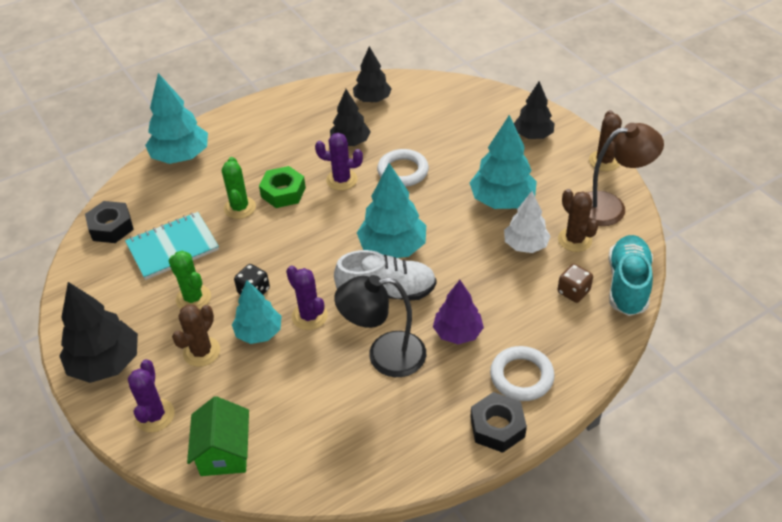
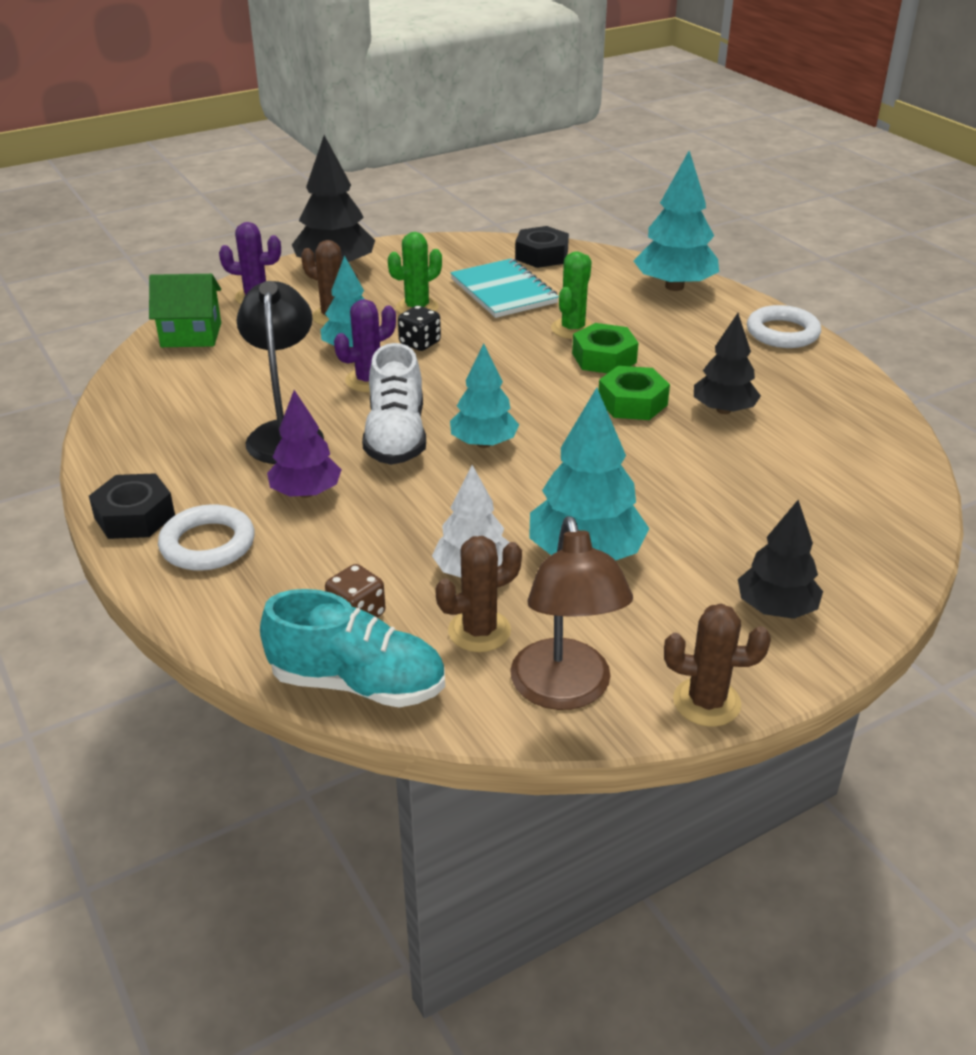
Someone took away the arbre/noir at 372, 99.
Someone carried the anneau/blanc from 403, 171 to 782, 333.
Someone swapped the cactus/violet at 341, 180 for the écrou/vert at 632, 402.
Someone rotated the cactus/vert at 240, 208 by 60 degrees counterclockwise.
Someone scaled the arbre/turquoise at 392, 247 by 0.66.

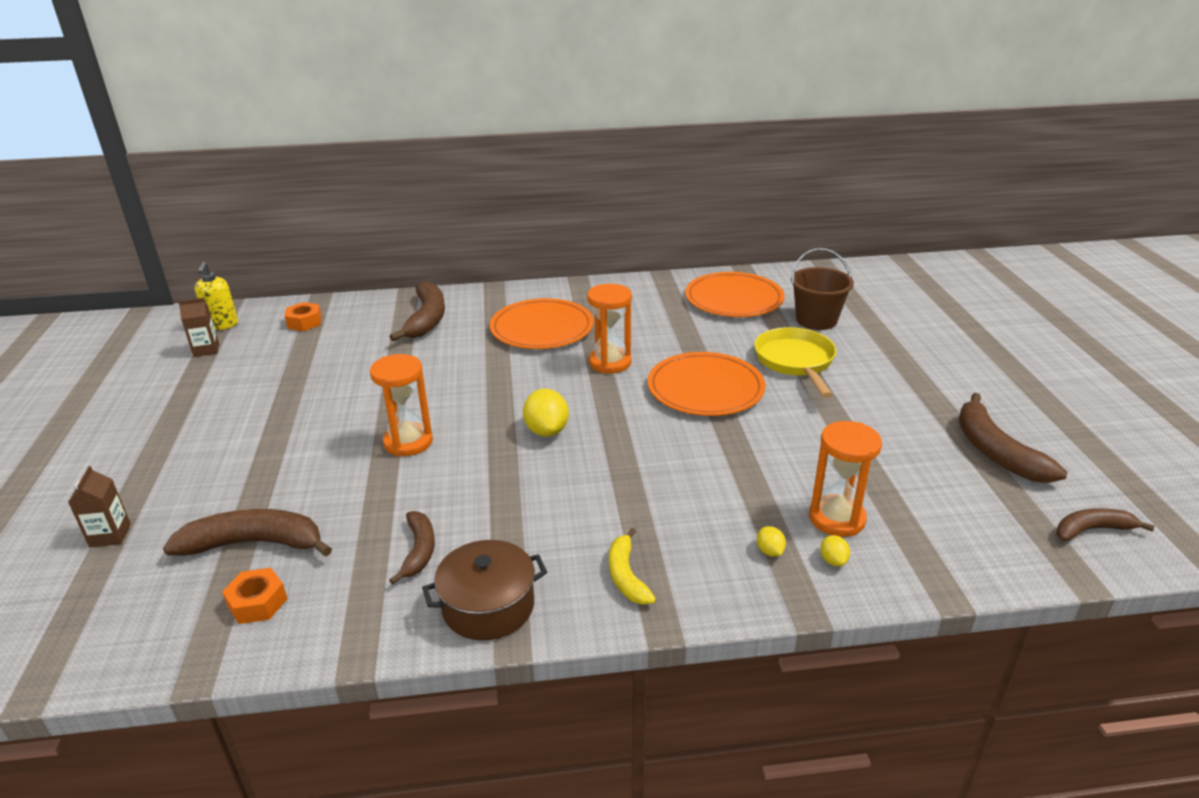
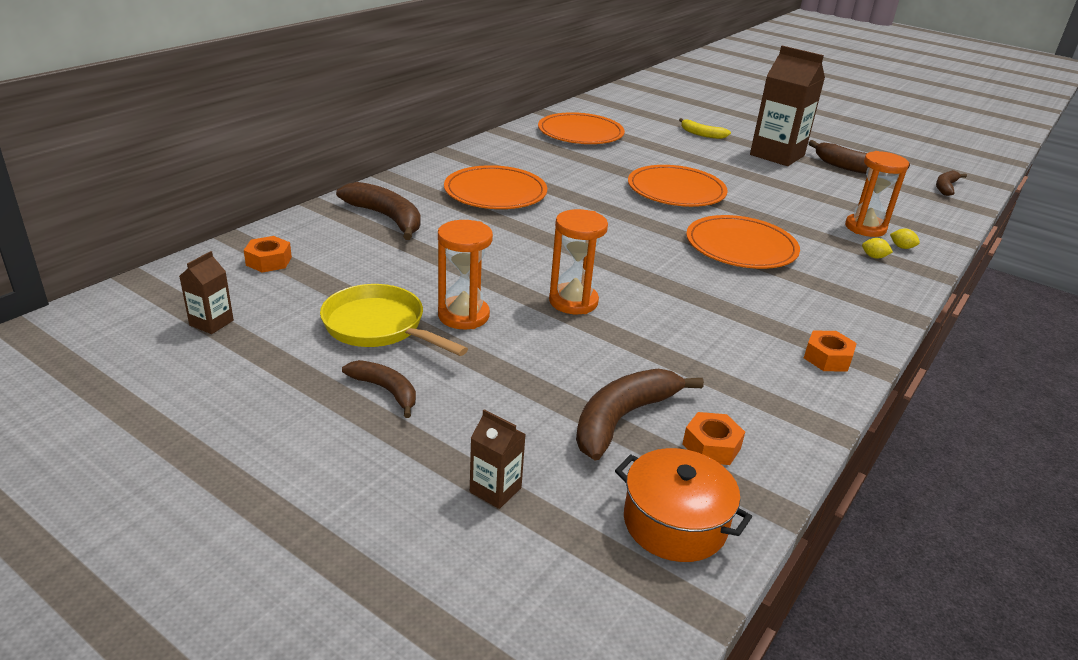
Someone took away the distributeur de savon/jaune at 222, 325.
Someone took away the citron/jaune at 546, 431.
Someone took away the seau/marron at 816, 320.
Someone put down the marmite/orange at 674, 523.
Someone put down the assiette/orange at 741, 246.
Someone put down the brique de lait/marron at 777, 155.
Someone carried the banane/marron from 419, 550 to 386, 390.
Someone carried the sablier/orange from 610, 363 to 463, 316.
Someone carried the banane/jaune from 626, 576 to 702, 134.
Someone carried the poêle/jaune from 795, 362 to 378, 327.
Someone swapped the marmite/marron at 488, 606 for the écrou/orange at 827, 358.

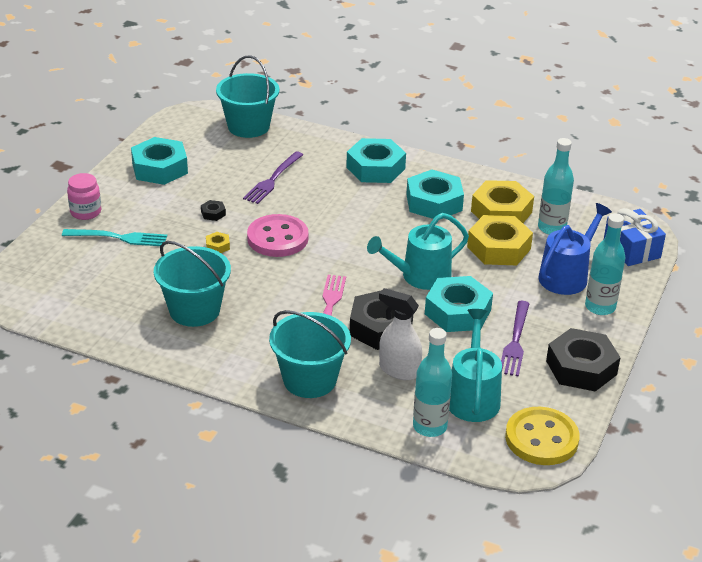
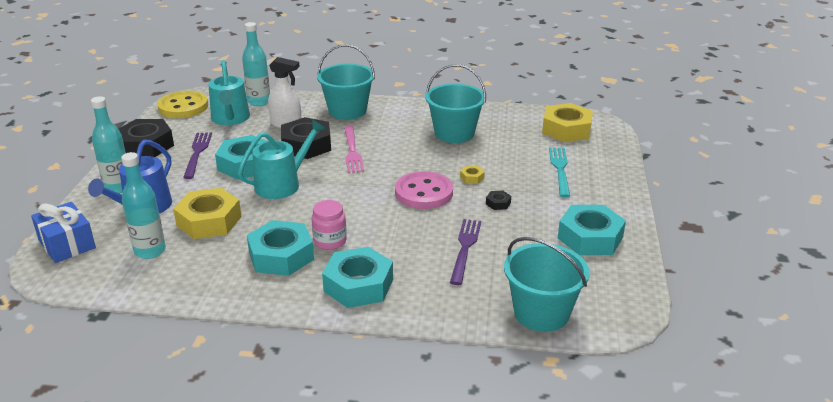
Someone carried the bocal/rose from 85, 212 to 330, 241.
Someone carried the écrou/jaune from 501, 212 to 566, 129.
Someone rotated the fourchette/turquoise at 119, 238 by 105 degrees clockwise.

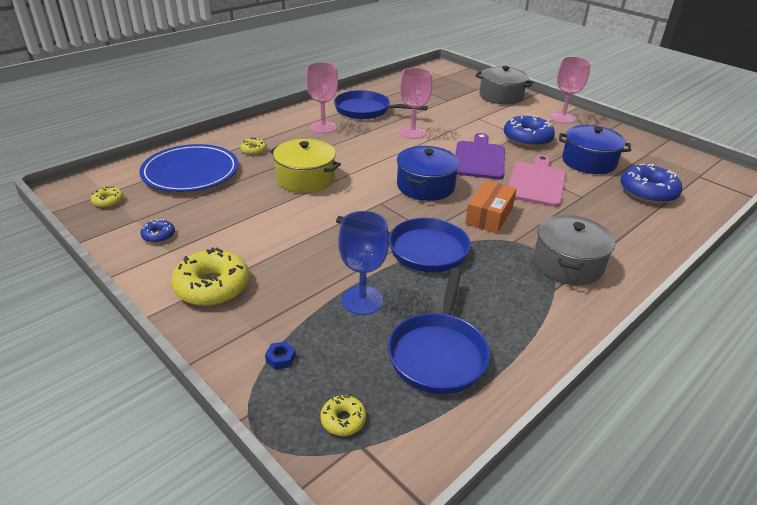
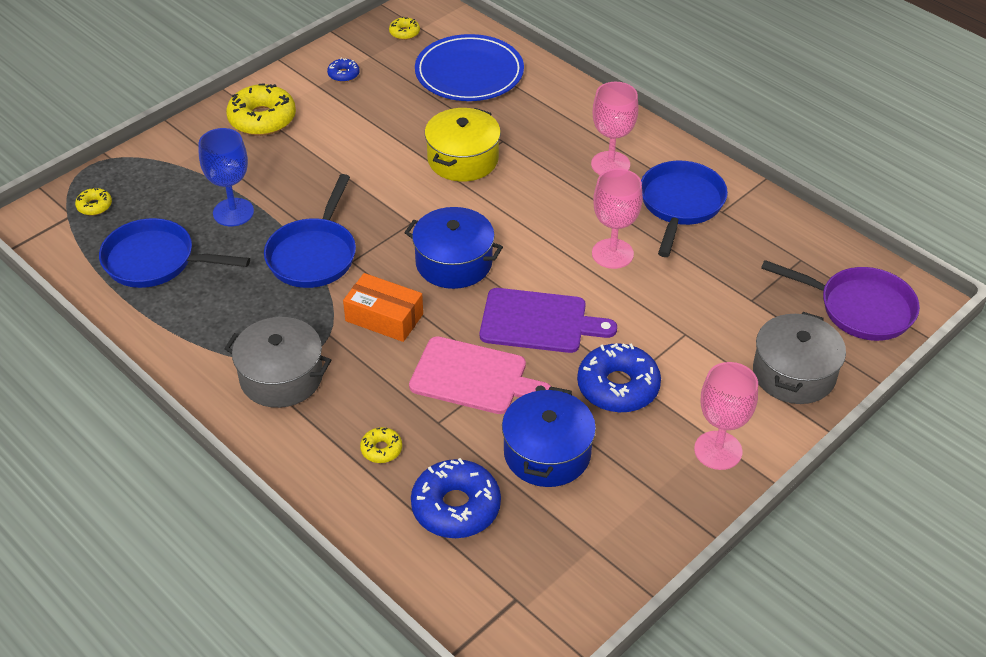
Someone took away the écrou/bleu at 280, 359.
Someone put down the poêle/violet at 859, 308.
Someone carried the beignet/jaune from 254, 150 to 381, 449.

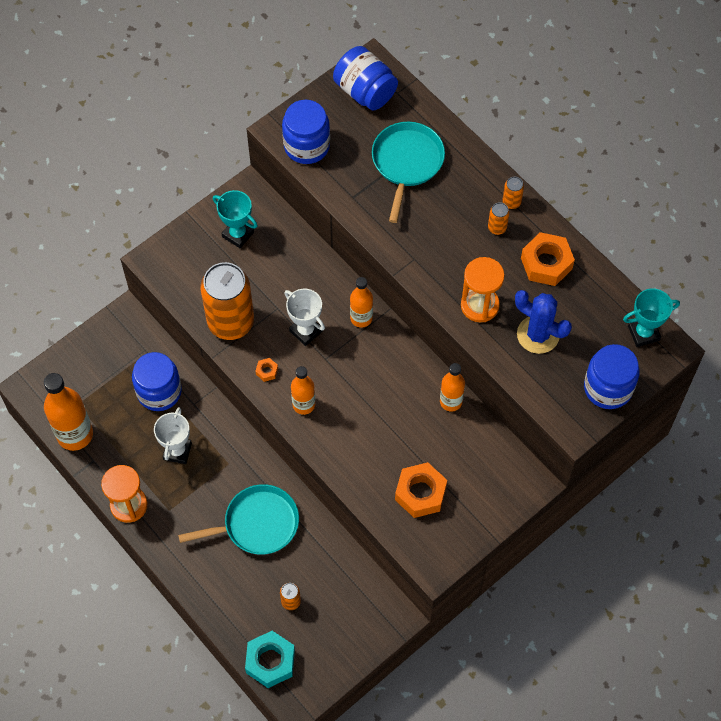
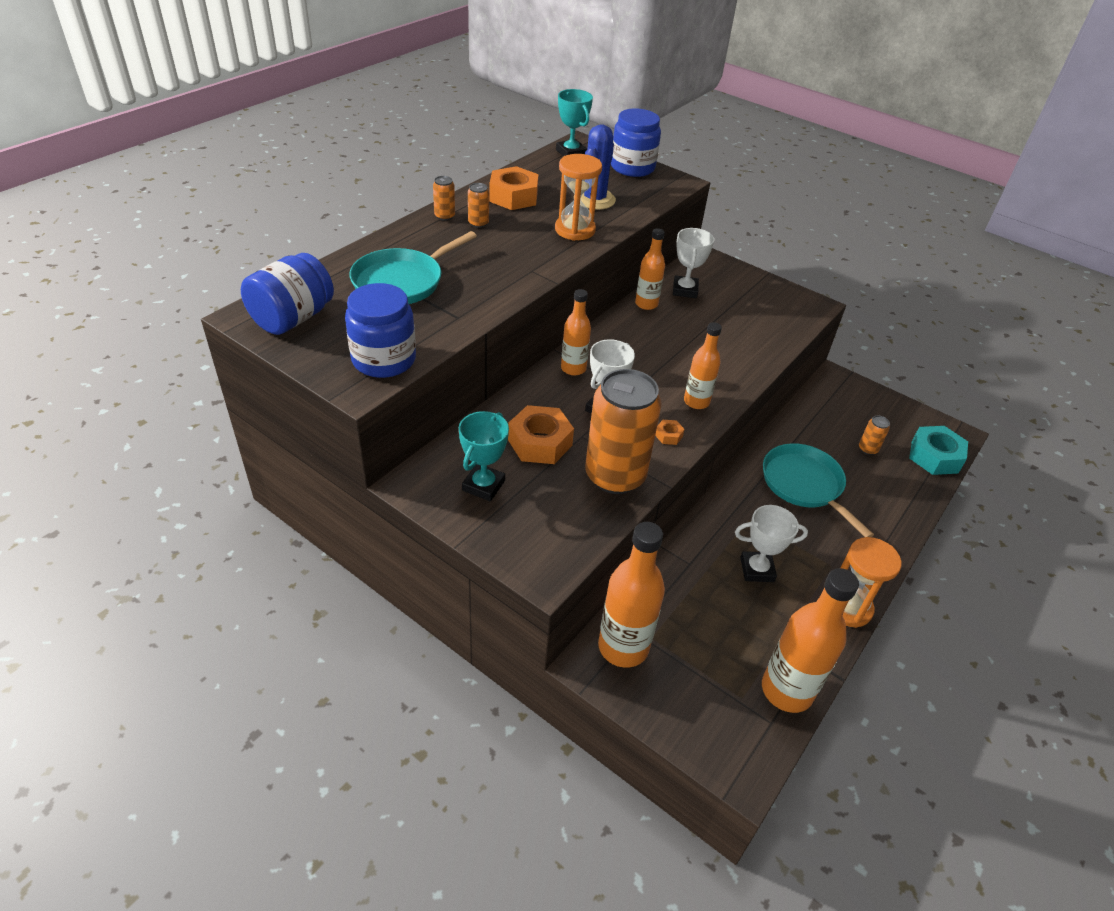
Someone took away the bocal/bleu at 159, 391.
Someone put down the bouteille/orange at 623, 647.
Someone put down the trophée/blanc at 685, 290.
Someone carried the écrou/orange from 420, 493 to 540, 442.
Someone rotated the poêle/turquoise at 407, 162 by 45 degrees counterclockwise.

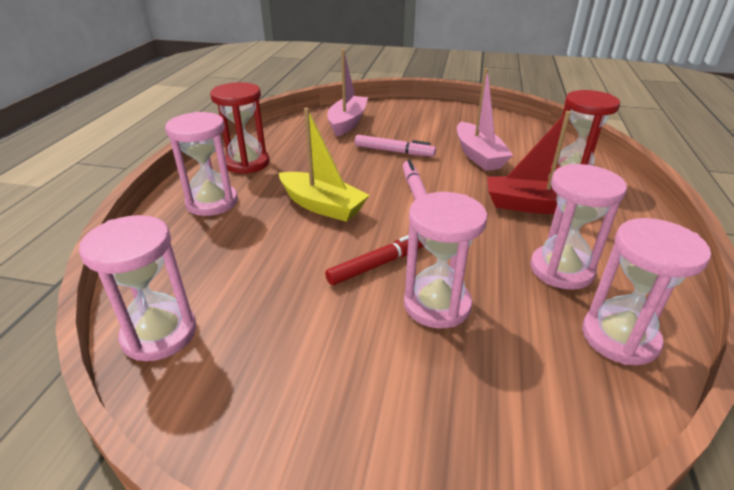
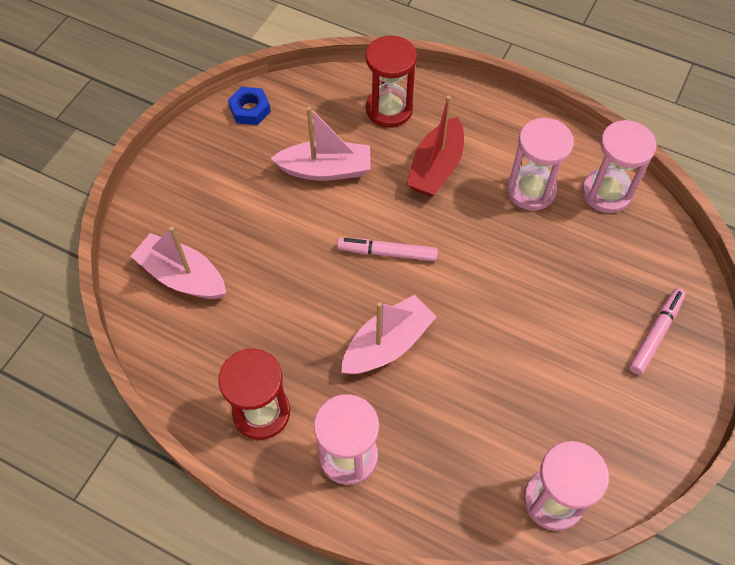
Someone took away the feutre/rouge at 379, 264.
Someone took away the sablier/rose at 437, 304.
Someone put down the écrou/bleu at 250, 110.
Someone carried the feutre/rose from 394, 151 to 655, 334.
Someone repainted the bateau/jaune at 322, 206, which became the bateau/rose at 387, 344.

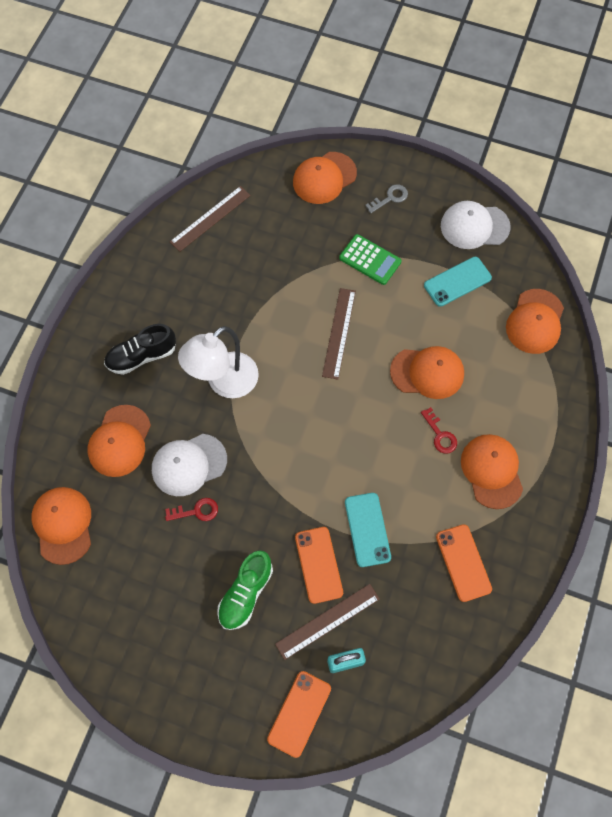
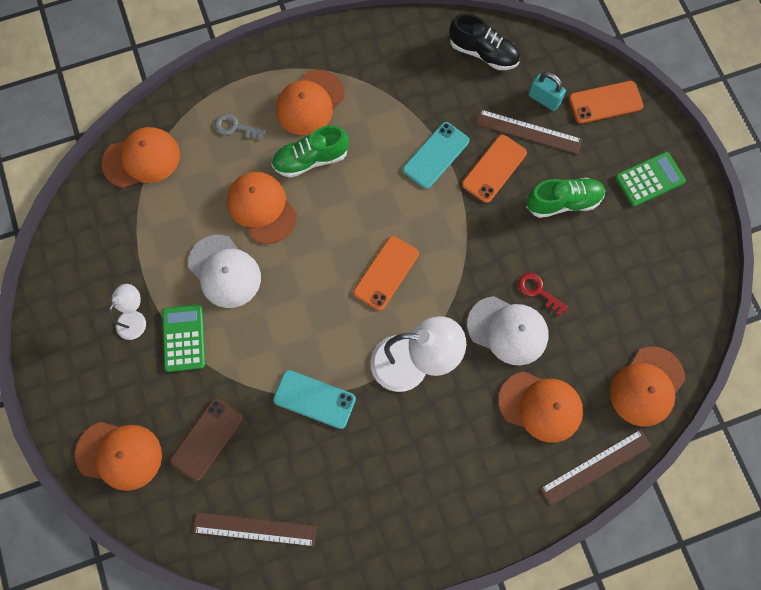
Someone put down the lampe/blanc at 135, 319.
Someone put down the téléphone/marron at 206, 439.
Someone put down the calculatrice/vert at 649, 179.
Someone carried the chaussure/noir from 142, 356 to 483, 53.
Someone carried the règle/marron from 339, 333 to 595, 466.
Someone carried the clé/gris from 390, 198 to 235, 127.
Someone carried the téléphone/turquoise from 457, 282 to 314, 399.
Someone carried the téléphone/orange from 463, 563 to 386, 273.
Someone carried the casquette/blanc from 474, 226 to 224, 271.
Someone swapped the clé/rouge at 440, 435 for the chaussure/vert at 311, 159.
Someone rotated the casquette/orange at 119, 441 by 45 degrees clockwise.

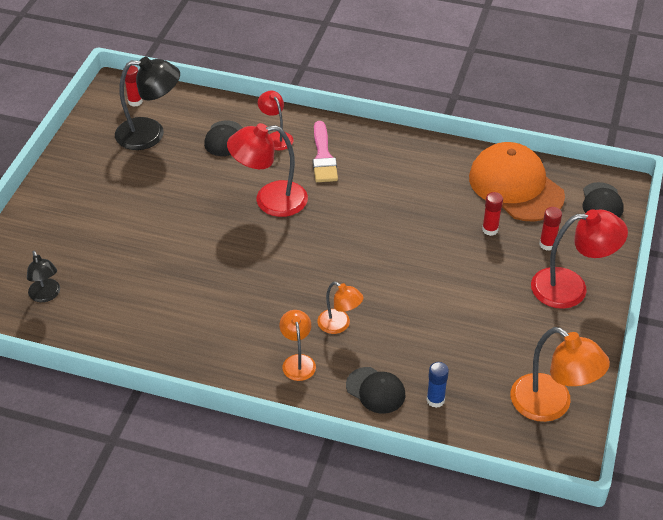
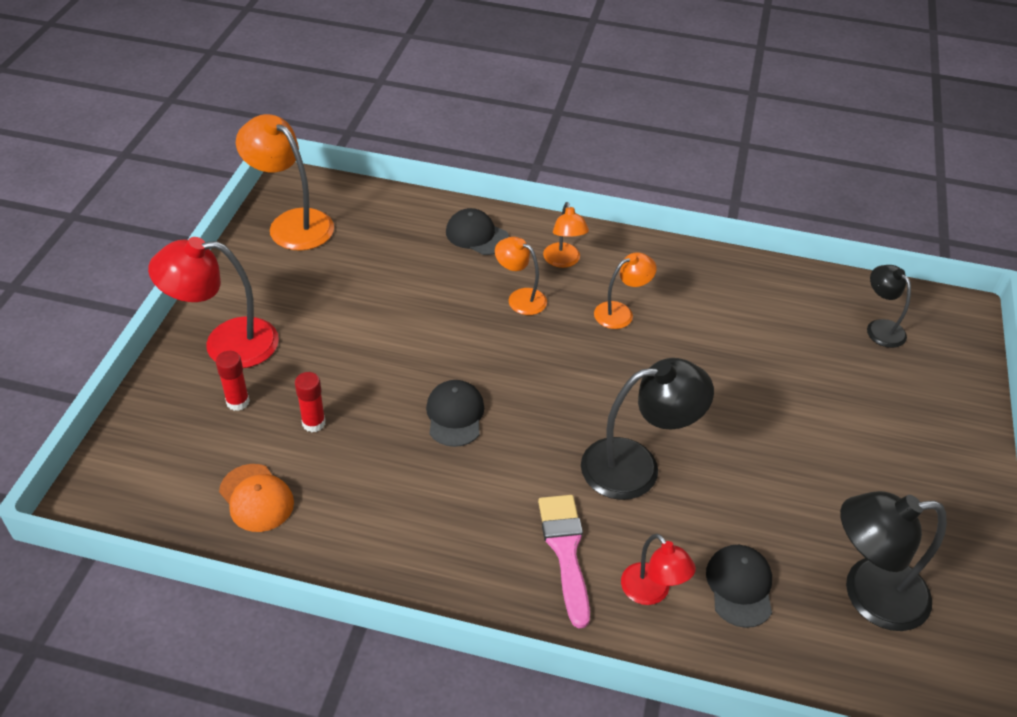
Someone took away the bâton de colle/rouge at 135, 101.
Someone took away the bâton de colle/bleu at 435, 400.
Someone put down the lampe/orange at 621, 312.
Someone carried the casquette/noir from 602, 202 to 455, 415.
Someone repainted the lampe/rouge at 270, 200, which became the lampe/noir at 636, 466.
Someone scaled the casquette/orange at 516, 186 by 0.52.

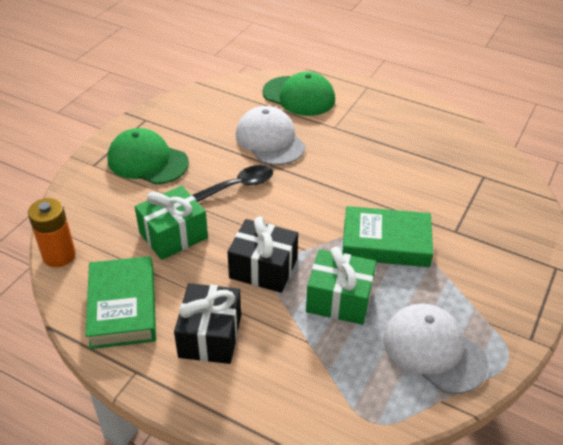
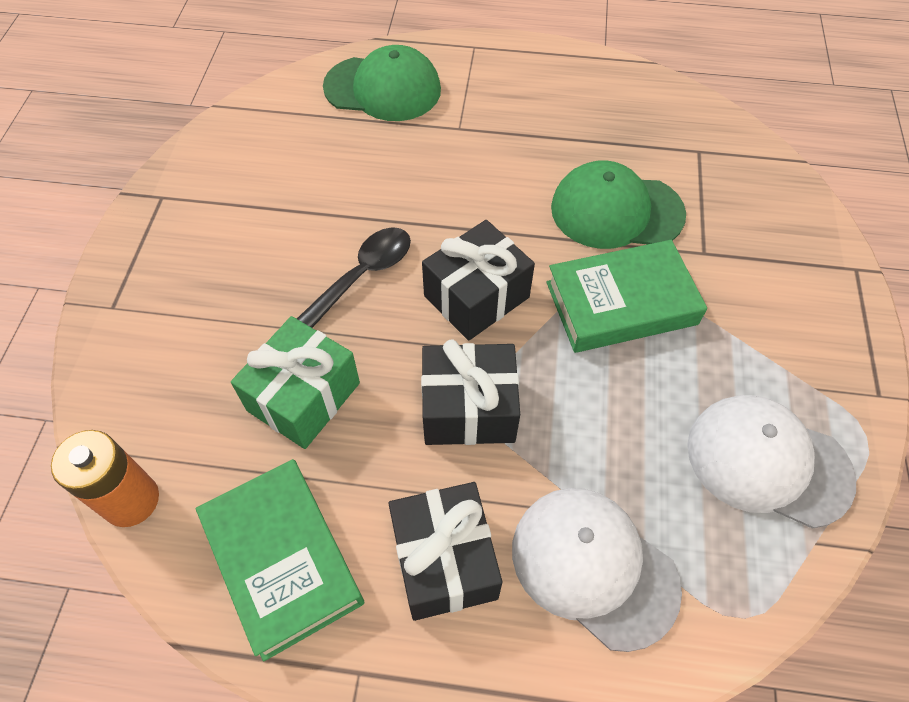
Someone took away the cadeau/vert at 339, 299.
Someone put down the cadeau/noir at 476, 296.
Someone carried the casquette/vert from 147, 161 to 616, 211.
Someone carried the casquette/blanc from 270, 140 to 593, 566.

